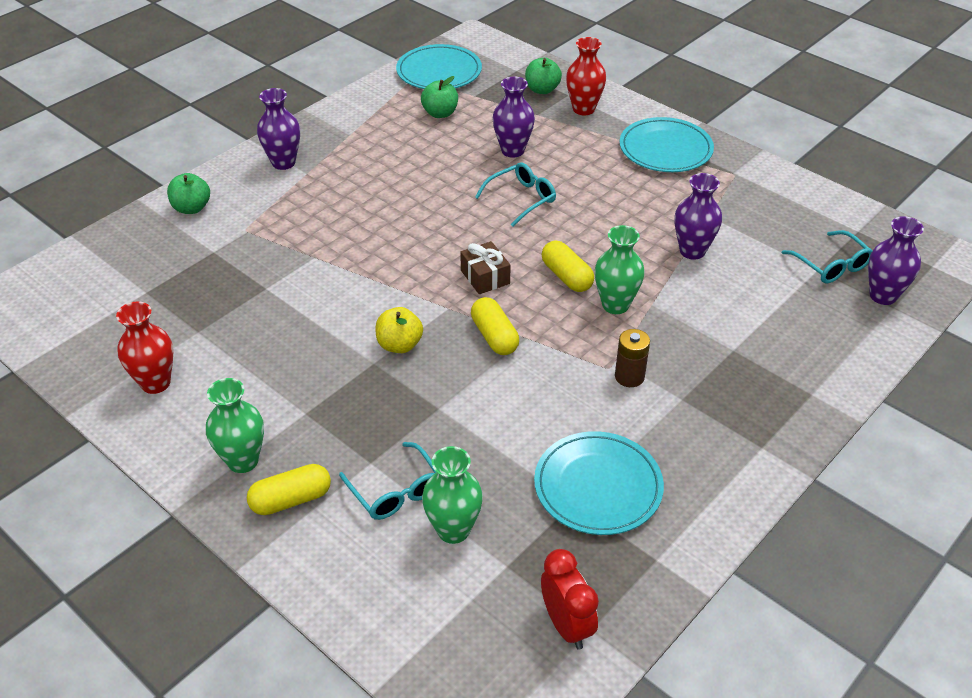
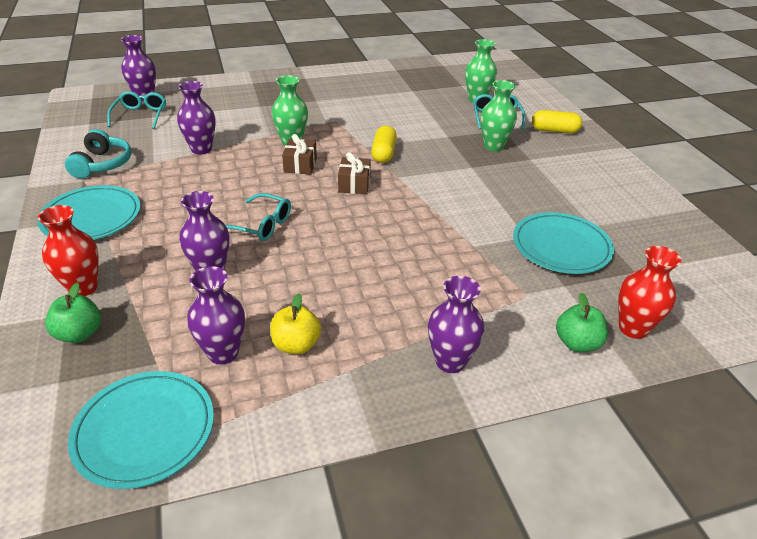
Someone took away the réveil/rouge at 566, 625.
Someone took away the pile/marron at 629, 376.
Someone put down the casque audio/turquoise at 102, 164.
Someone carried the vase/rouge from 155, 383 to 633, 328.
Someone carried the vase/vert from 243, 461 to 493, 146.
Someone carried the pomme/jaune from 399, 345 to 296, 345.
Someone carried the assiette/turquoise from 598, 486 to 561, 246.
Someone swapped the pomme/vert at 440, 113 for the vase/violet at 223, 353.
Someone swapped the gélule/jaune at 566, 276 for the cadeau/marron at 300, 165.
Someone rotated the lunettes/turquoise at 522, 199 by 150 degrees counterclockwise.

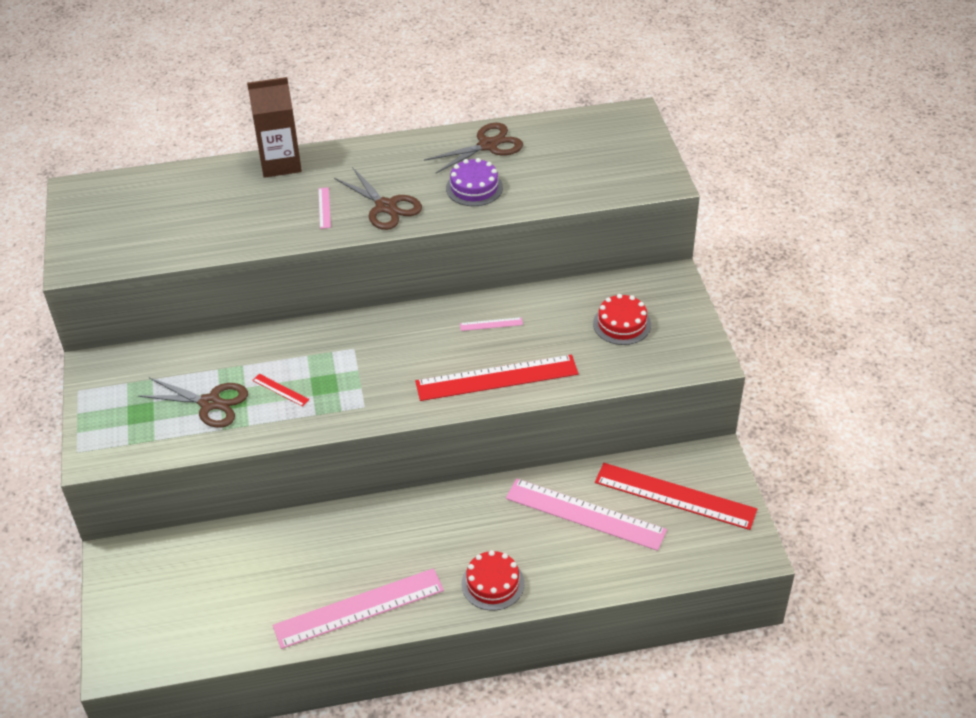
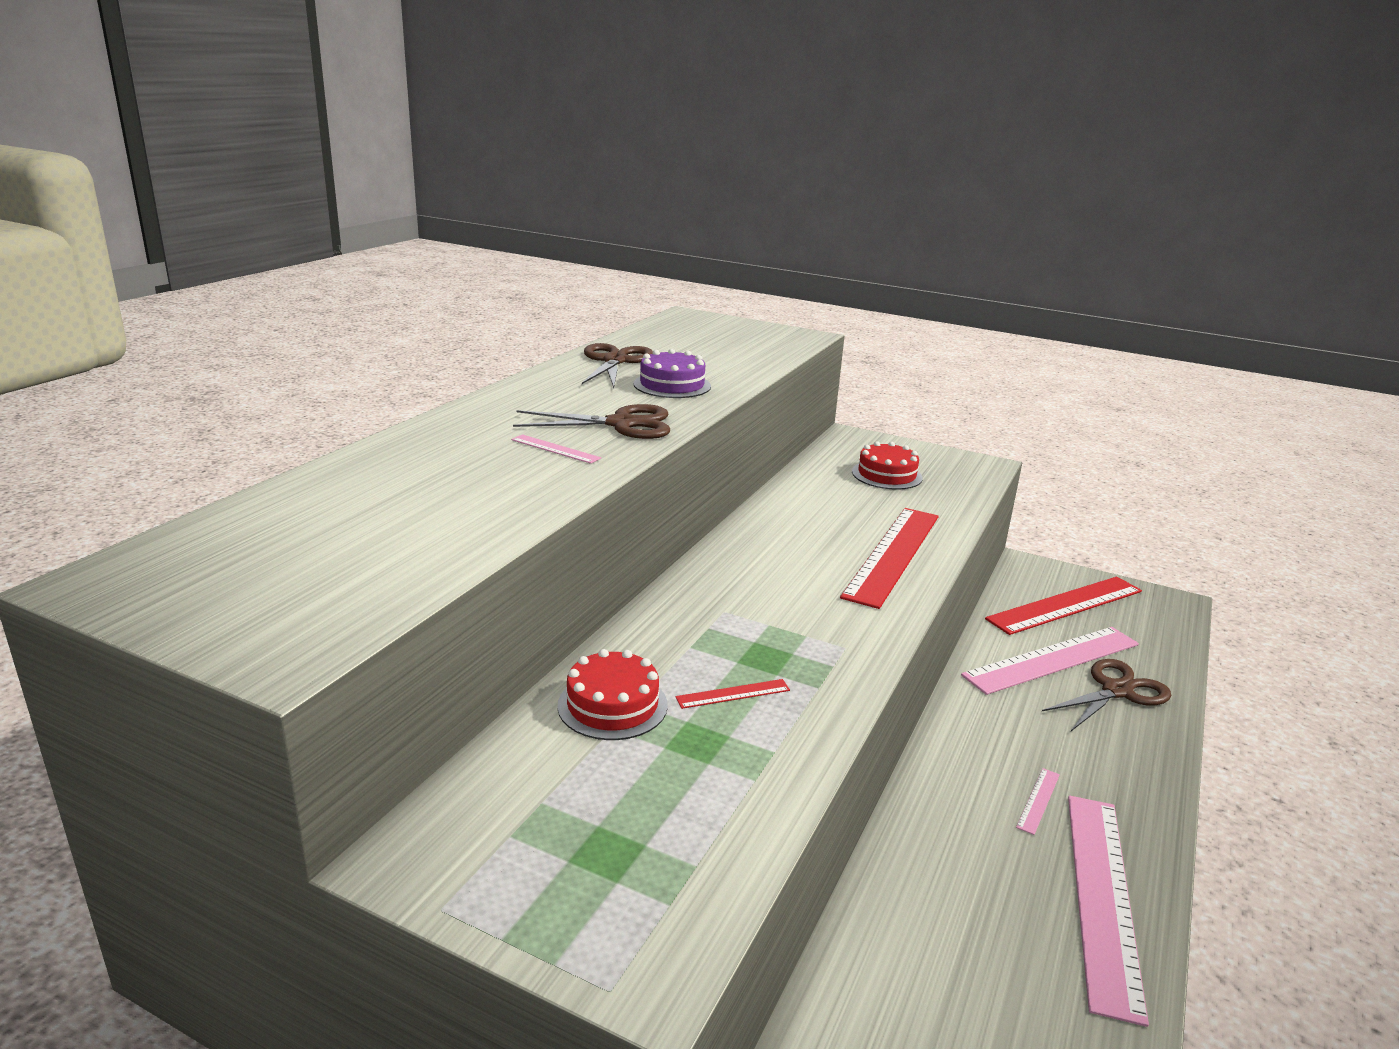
Someone took away the brique de lait/marron at 280, 163.
Someone carried the ciseaux/marron from 210, 403 to 1116, 691.
Someone carried the règle/rose from 491, 324 to 1038, 800.
Someone carried the gâteau/rouge from 492, 583 to 612, 705.

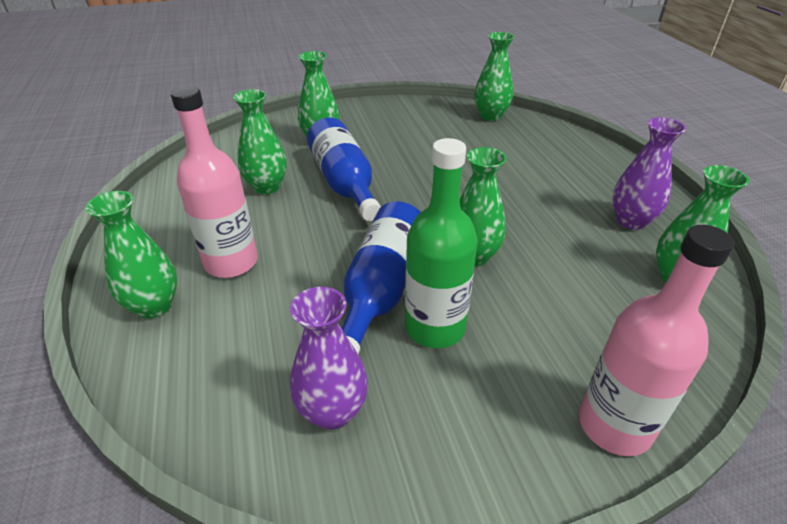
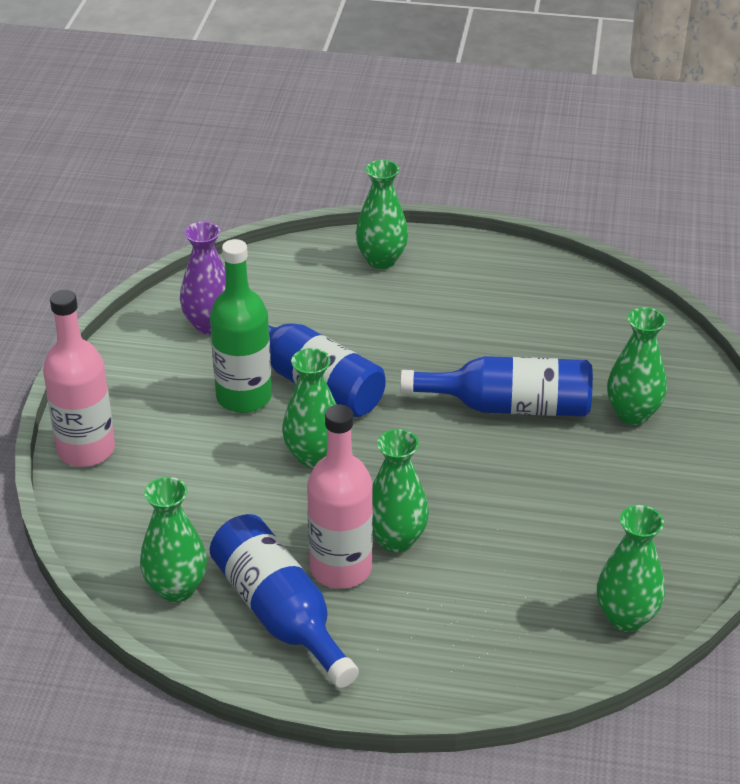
Someone carried the bouteille/rose from 231, 262 to 340, 568.
Someone carried the vase/vert from 267, 187 to 396, 539.
Someone swapped the vase/violet at 631, 221 for the bouteille/bleu at 280, 613.

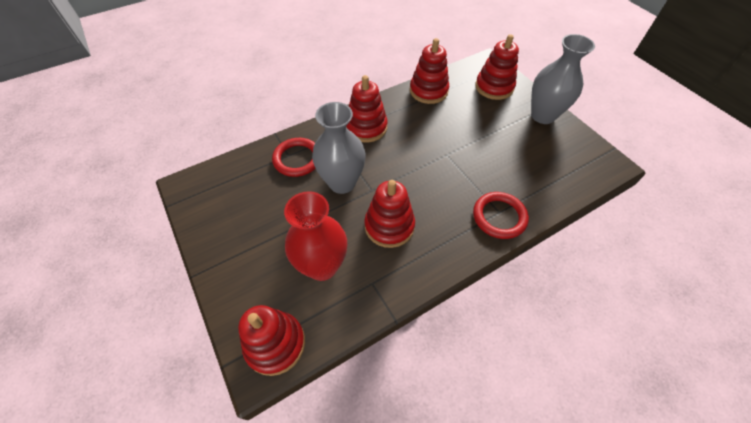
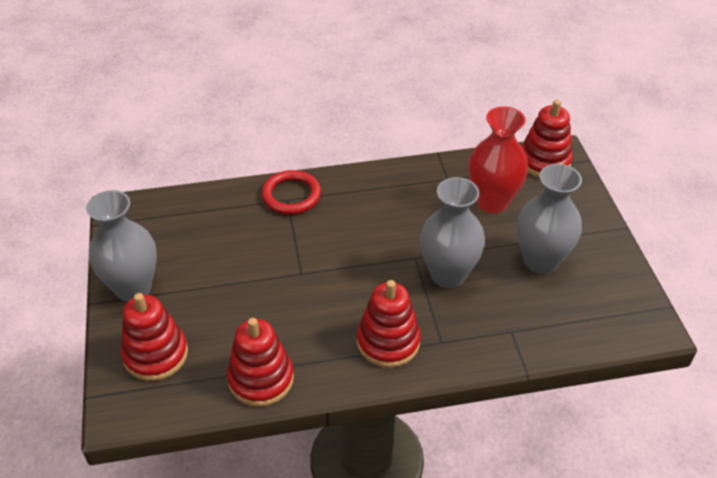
Someone took away the anneau/rouge at 297, 159.
Someone took away the jouet à empiler/rouge at 389, 226.
Someone put down the vase/gris at 540, 261.

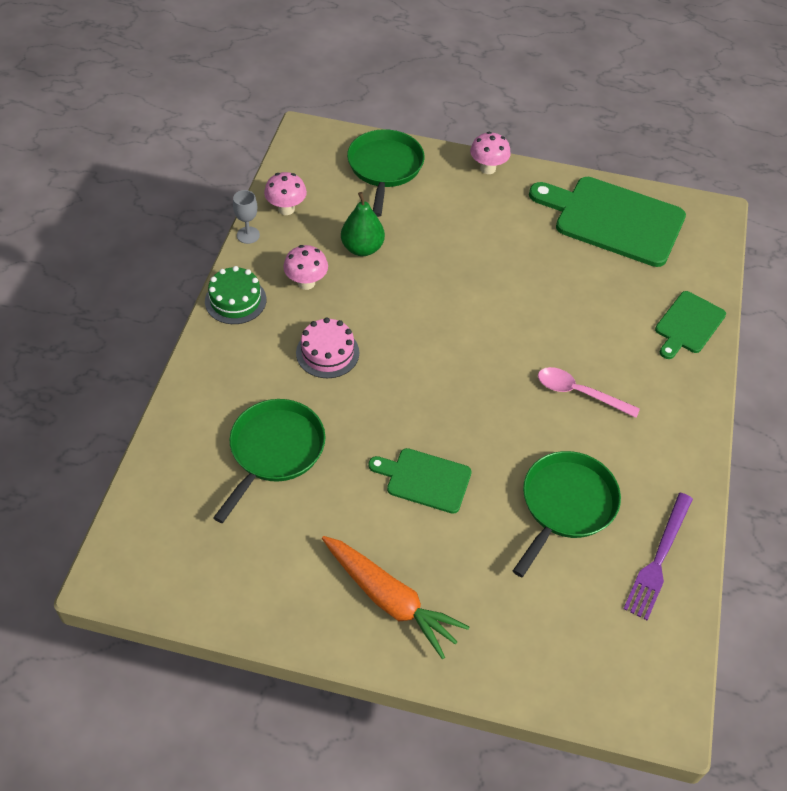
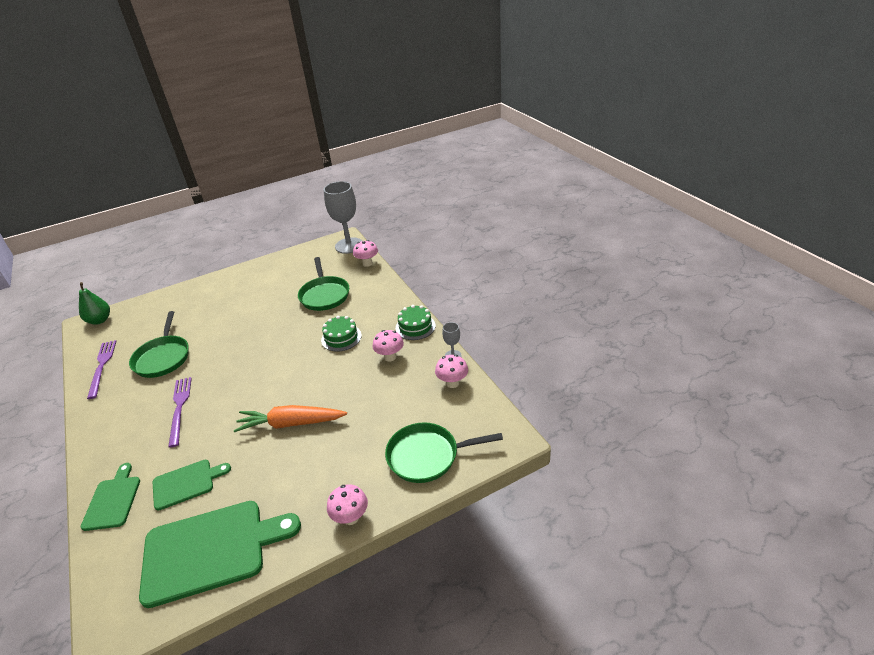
Someone put down the verre à pied/gris at 349, 245.
Someone put down the champignon/rose at 367, 263.
Someone carried the carotte/orange from 390, 600 to 291, 423.
Someone carried the poire/vert from 362, 248 to 100, 320.
Someone carried the planche à découper/vert from 424, 479 to 186, 483.
Someone swapped the cuillère/rose at 579, 393 for the fourchette/violet at 179, 408.
Someone repainted the gâteau/rose at 327, 353, which became the gâteau/vert at 341, 338.
Someone rotated the poêle/vert at 384, 168 by 120 degrees clockwise.

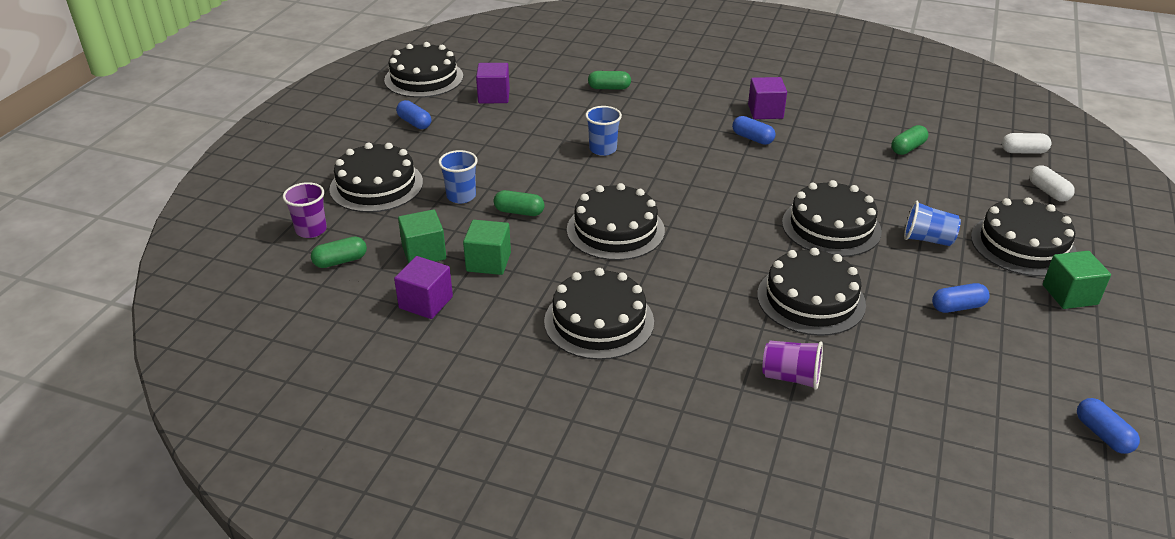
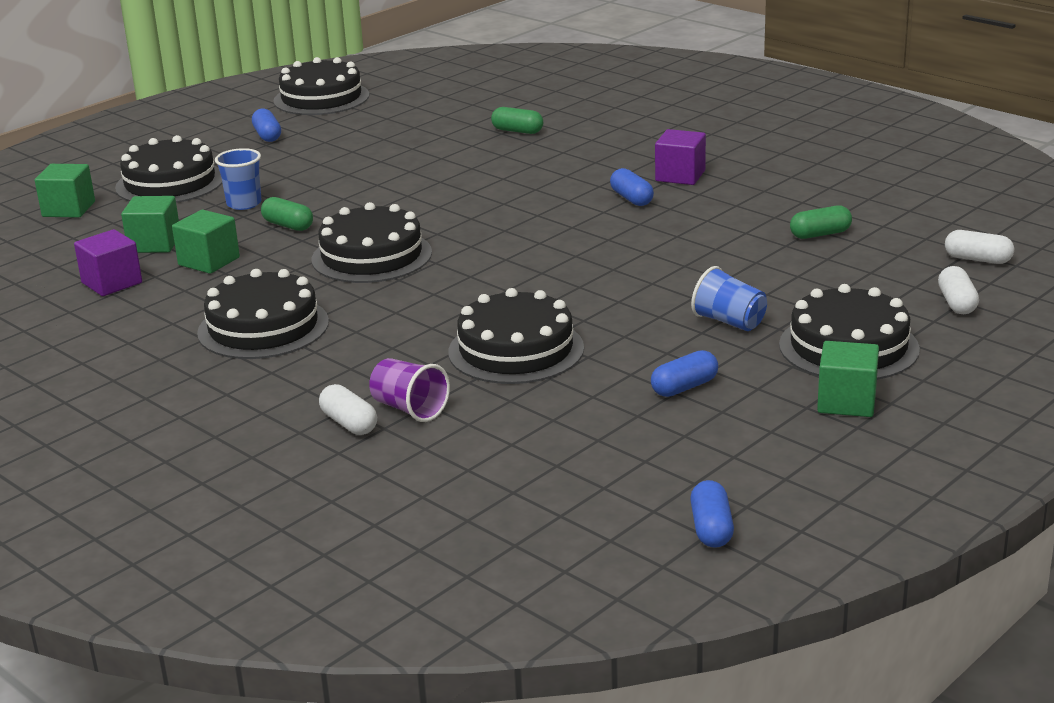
Someone took away the gélule/vert at 340, 261.
Someone took away the cube/violet at 494, 96.
Someone took away the gobelet/bleu at 603, 149.
Someone took away the gâteau/noir at 831, 227.
Someone put down the gélule/blanc at 349, 423.
Someone swapped the gobelet/violet at 311, 230 for the cube/vert at 69, 209.
Someone rotated the gélule/bleu at 957, 307 by 45 degrees counterclockwise.

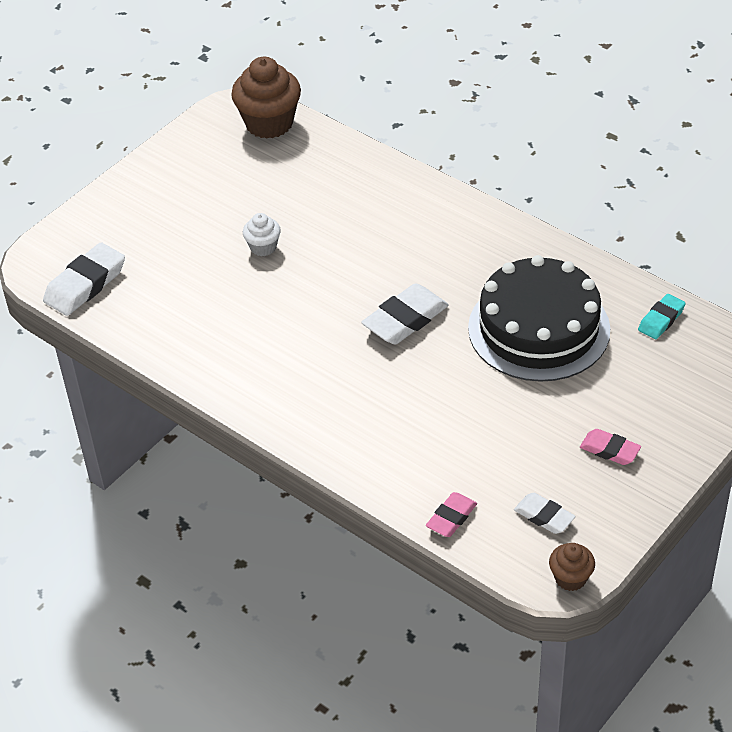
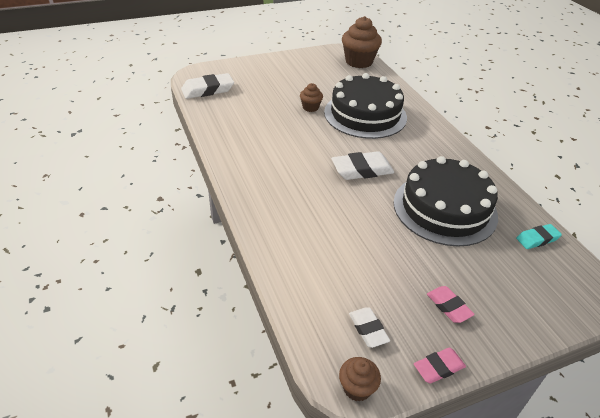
Someone put down the gâteau/noir at 365, 114.
Someone carried the gomme/rose from 451, 518 to 438, 368.
Someone repainted the muffin/blanc at 263, 247, which became the muffin/marron at 310, 107.

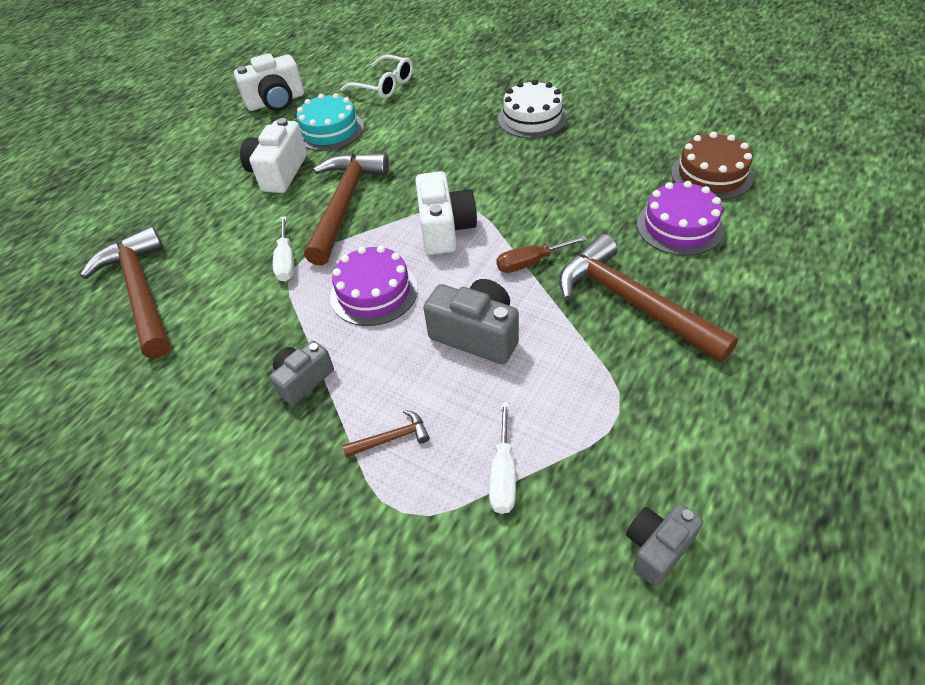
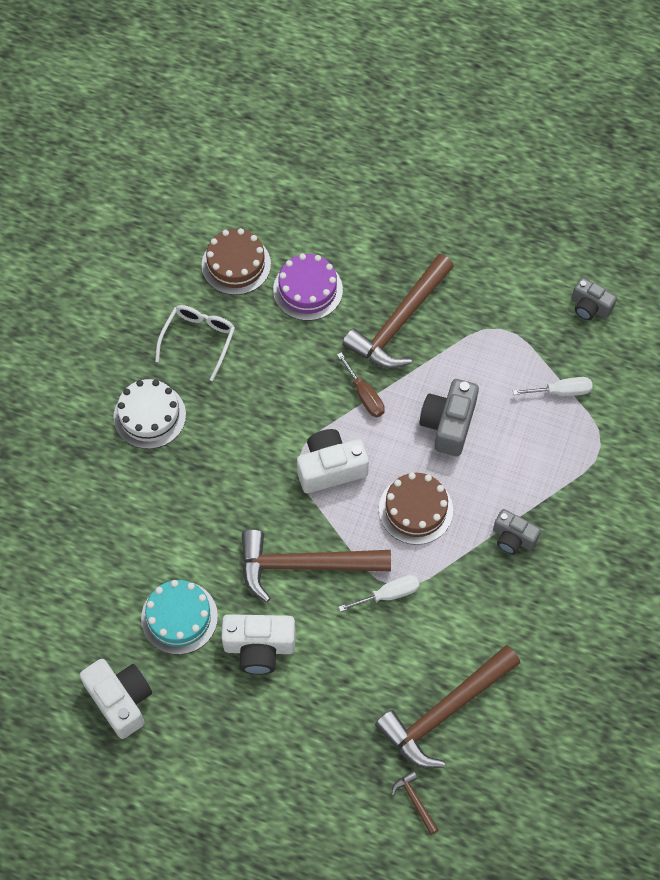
Someone carried the lunettes/blanc from 384, 85 to 198, 340.
Someone carried the marteau/marron from 391, 438 to 415, 801.
Someone repainted the gâteau/violet at 374, 292, which became the gâteau/marron at 415, 509.

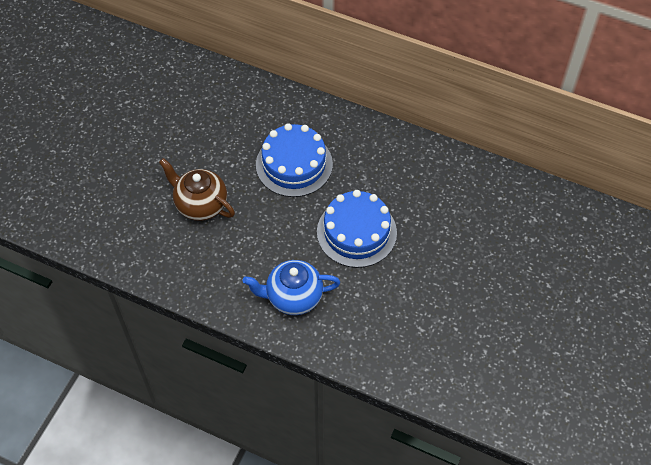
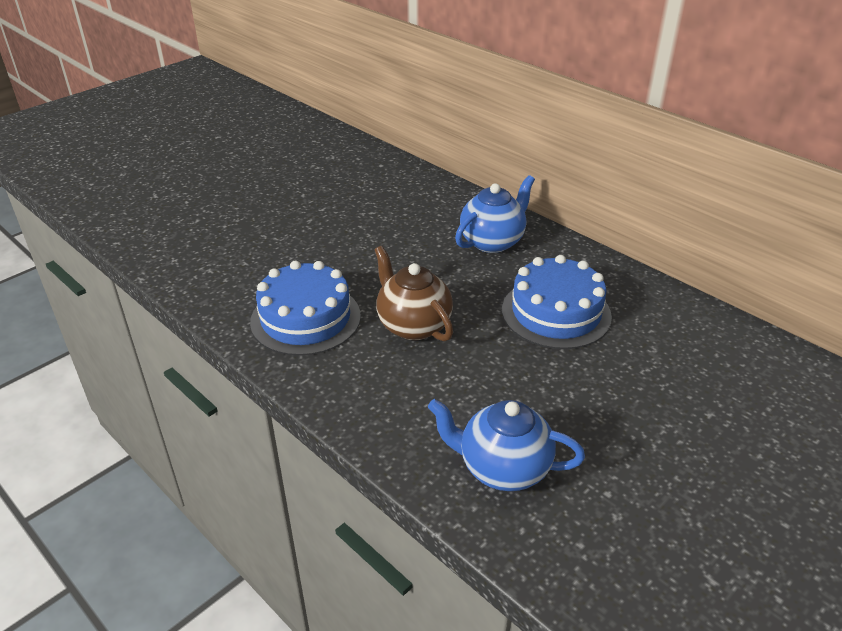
Someone put down the théière/bleu at 493, 241.
Someone carried the gâteau/bleu from 356, 232 to 305, 318.

